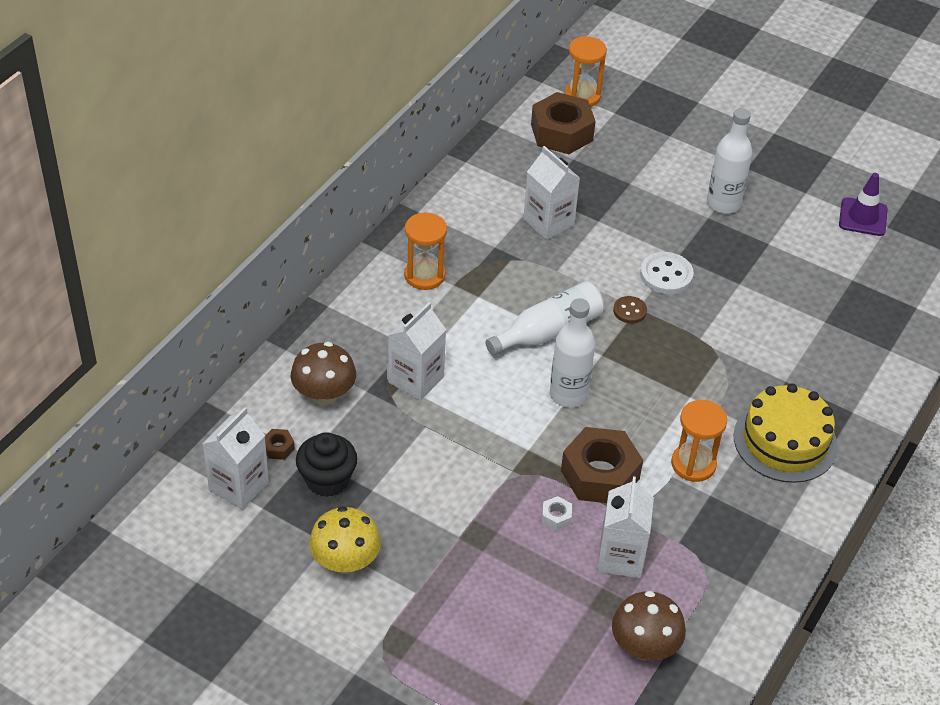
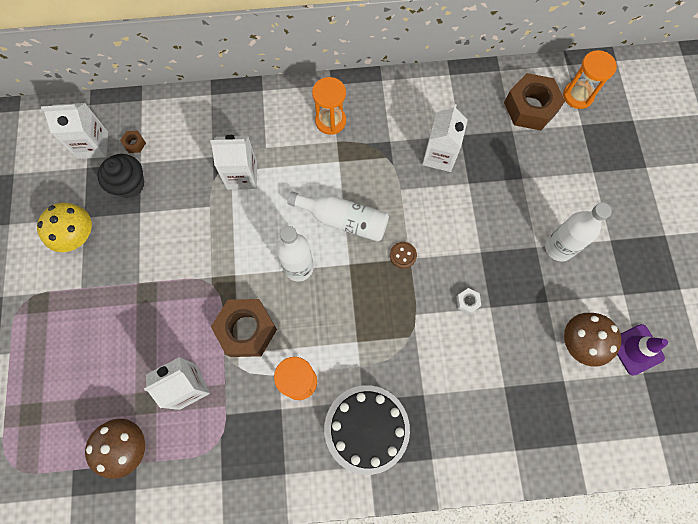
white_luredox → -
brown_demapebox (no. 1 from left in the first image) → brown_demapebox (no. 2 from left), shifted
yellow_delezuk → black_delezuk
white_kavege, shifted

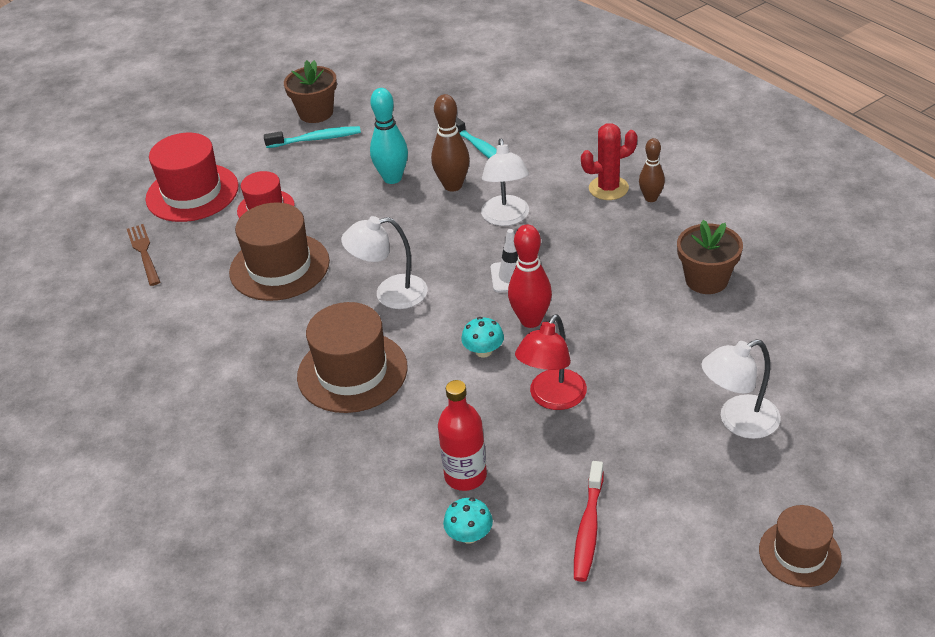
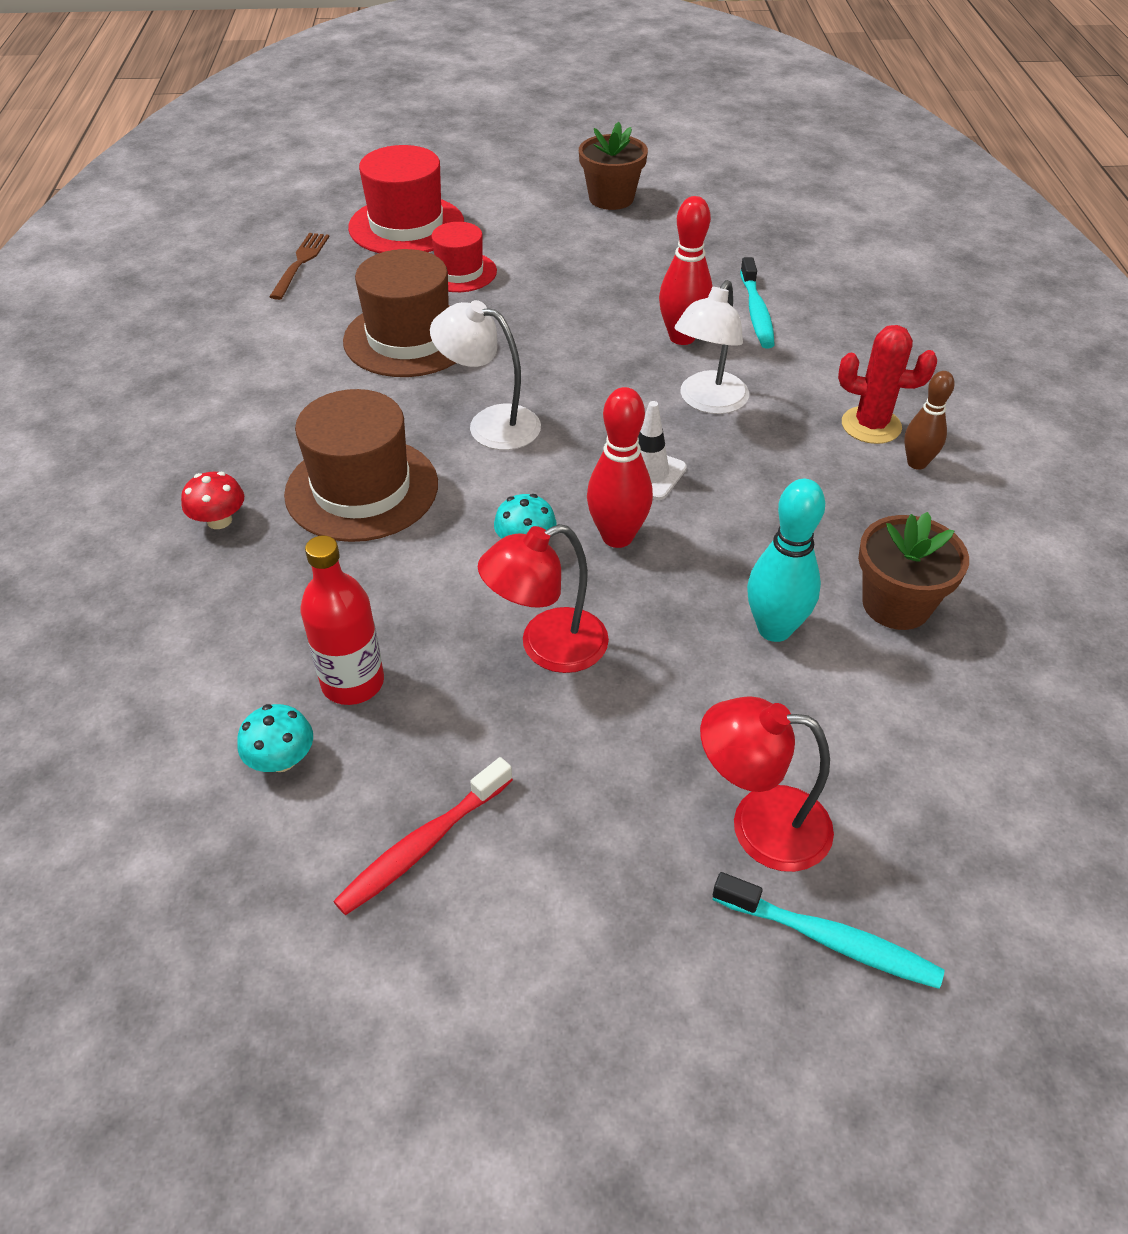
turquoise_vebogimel, shifted
brown_vebogimel (no. 1 from left) → red_vebogimel (no. 2 from left)
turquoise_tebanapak (no. 1 from left in the first image) → turquoise_tebanapak (no. 2 from left), shifted
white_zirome (no. 3 from left) → red_zirome (no. 2 from left)
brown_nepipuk (no. 3 from left) → -
- → red_demapebox

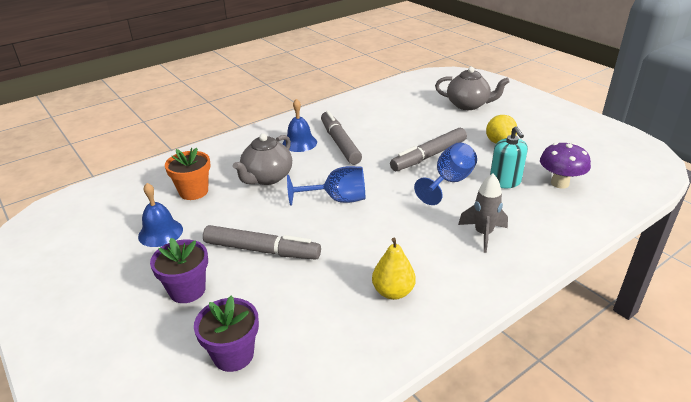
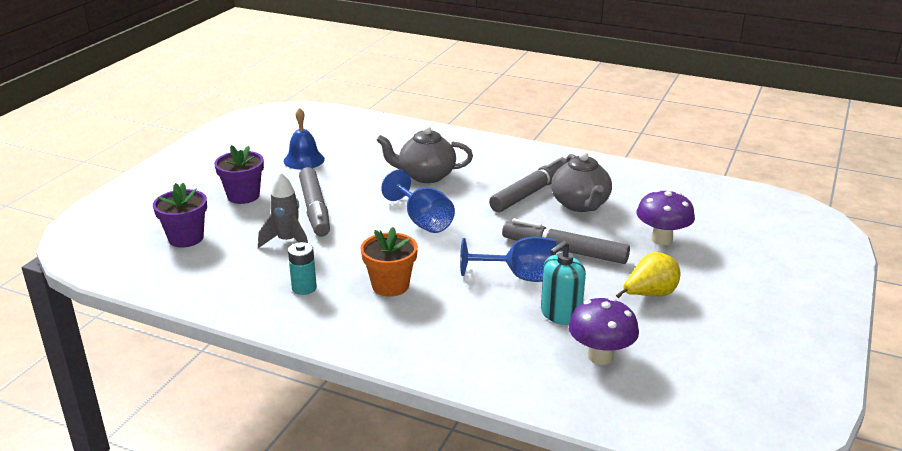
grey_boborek (no. 2 from left), shifted
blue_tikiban (no. 2 from left) → -
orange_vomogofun, shifted
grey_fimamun, shifted
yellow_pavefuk (no. 1 from left) → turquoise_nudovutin
- → purple_demapebox (no. 2 from left)

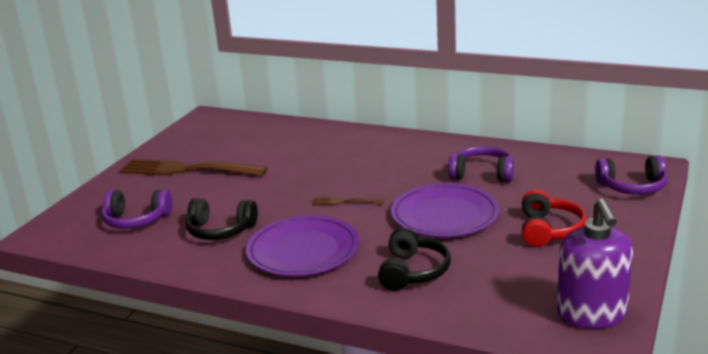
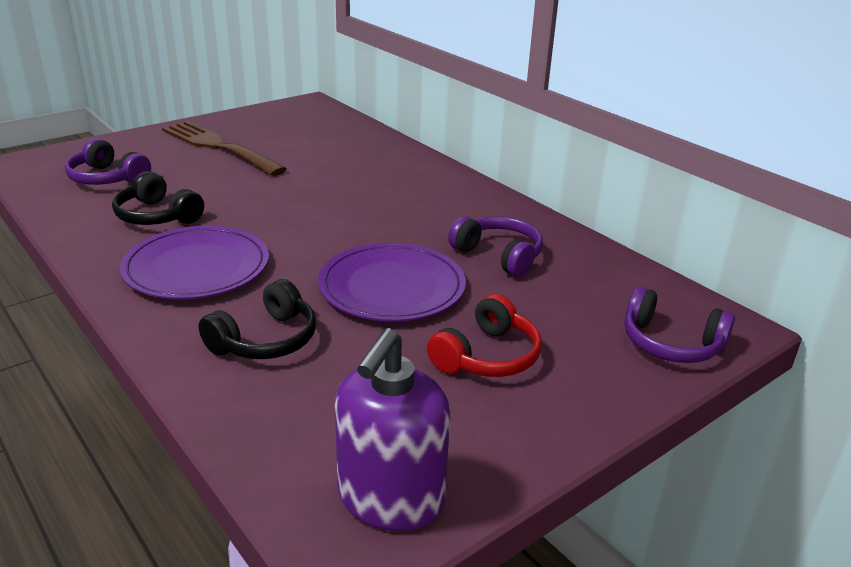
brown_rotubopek (no. 2 from left) → -

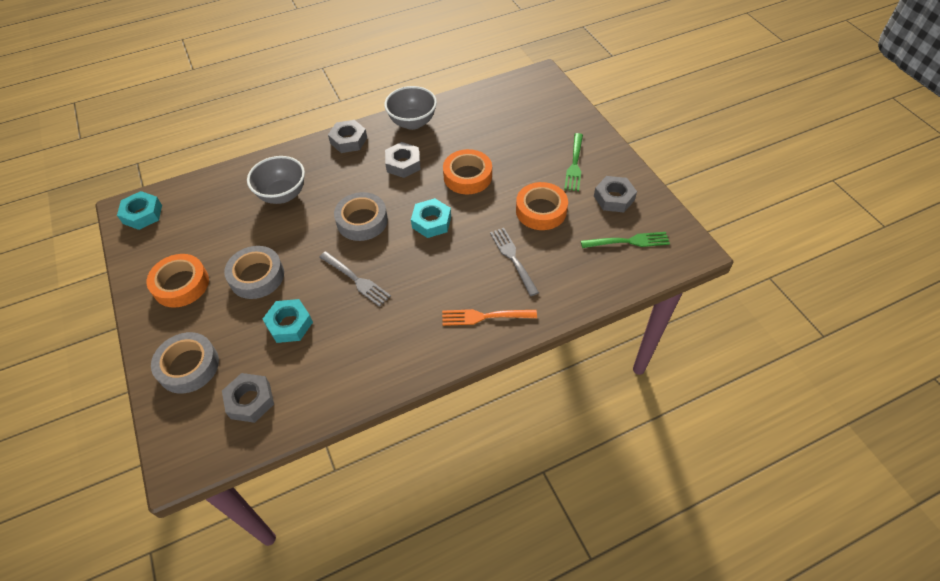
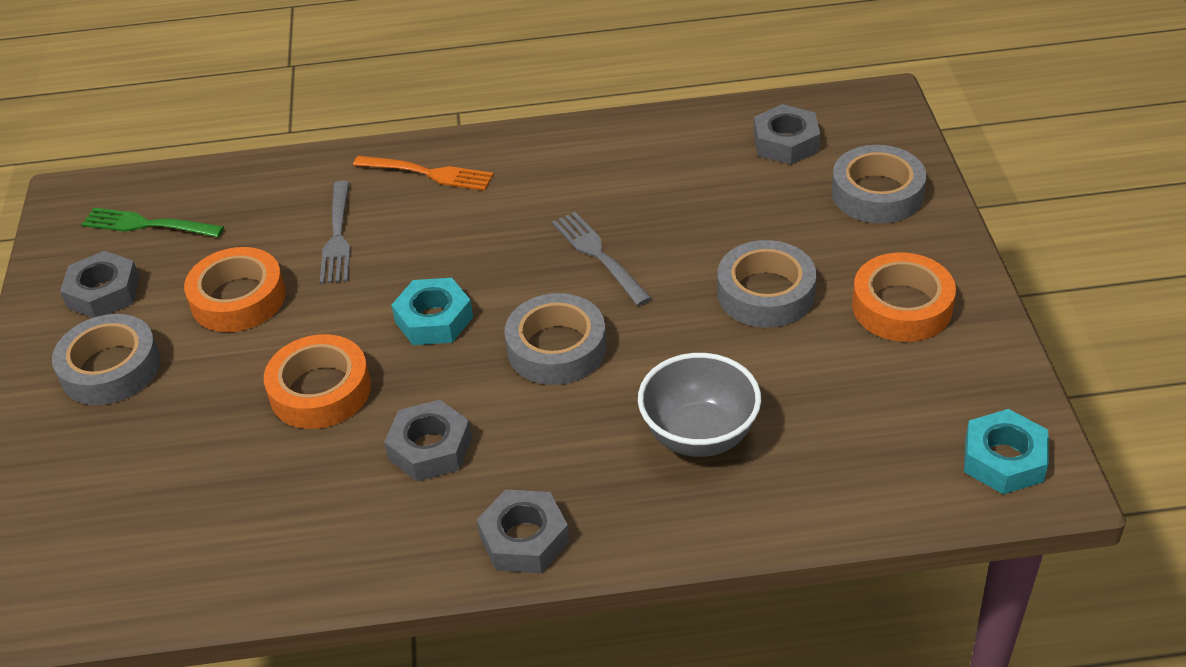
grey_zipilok (no. 2 from left) → -
green_rotubopek (no. 1 from left) → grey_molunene (no. 1 from left)
turquoise_kavege (no. 2 from left) → -

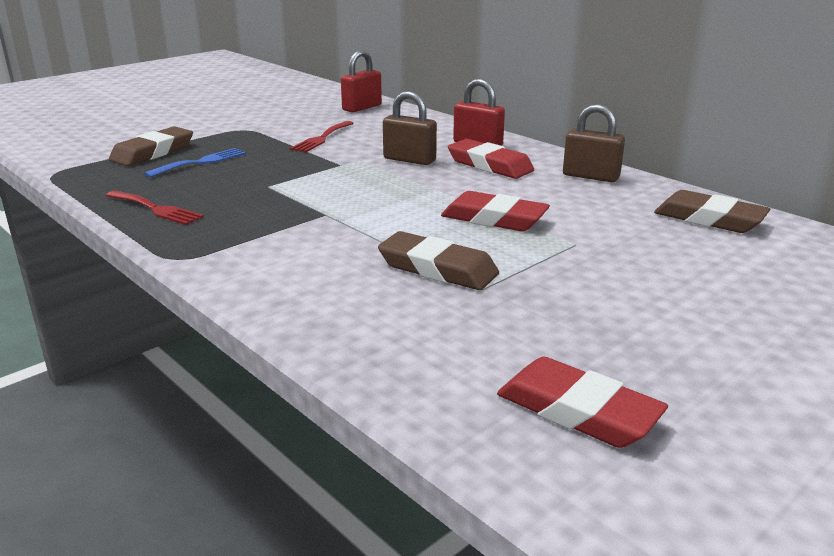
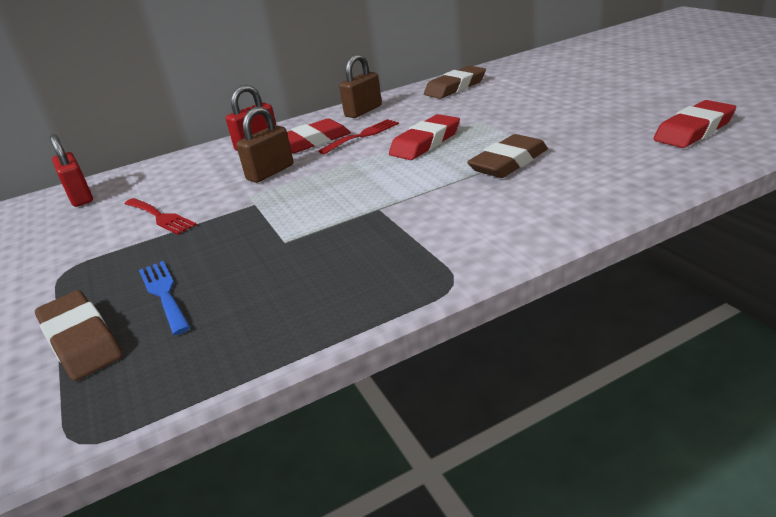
red_rotubopek (no. 1 from left in the first image) → red_rotubopek (no. 2 from left), shifted

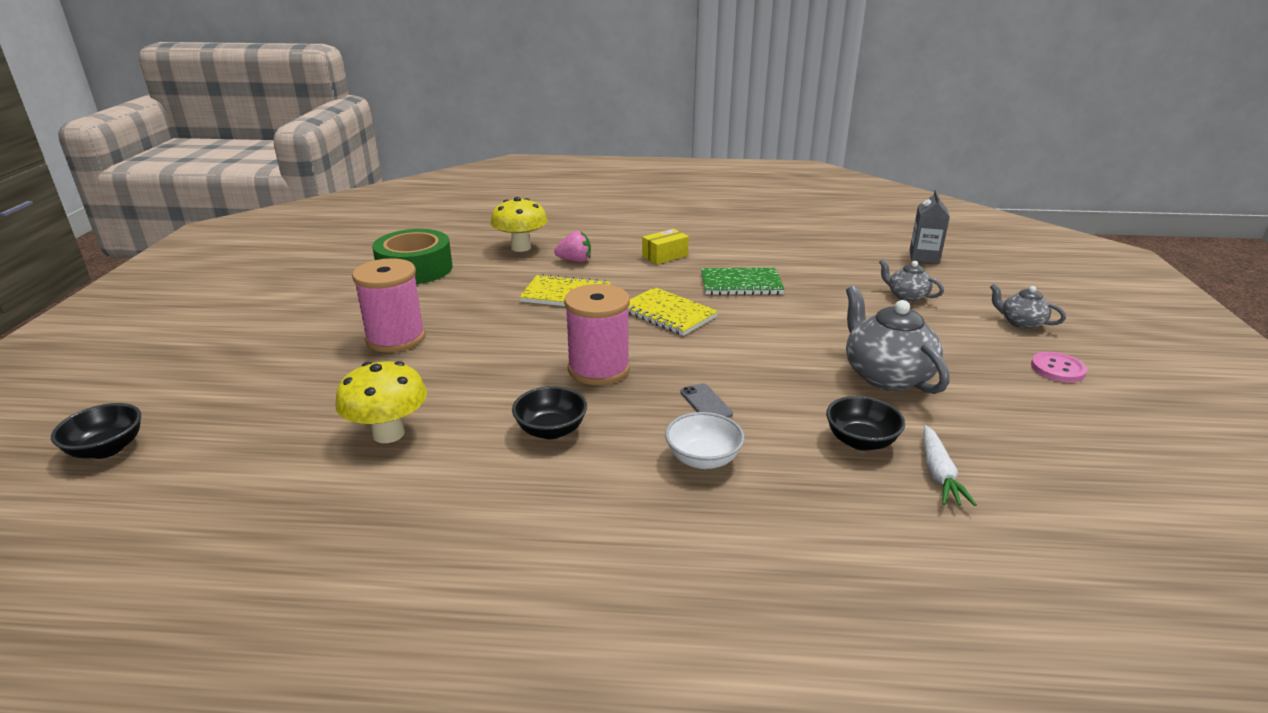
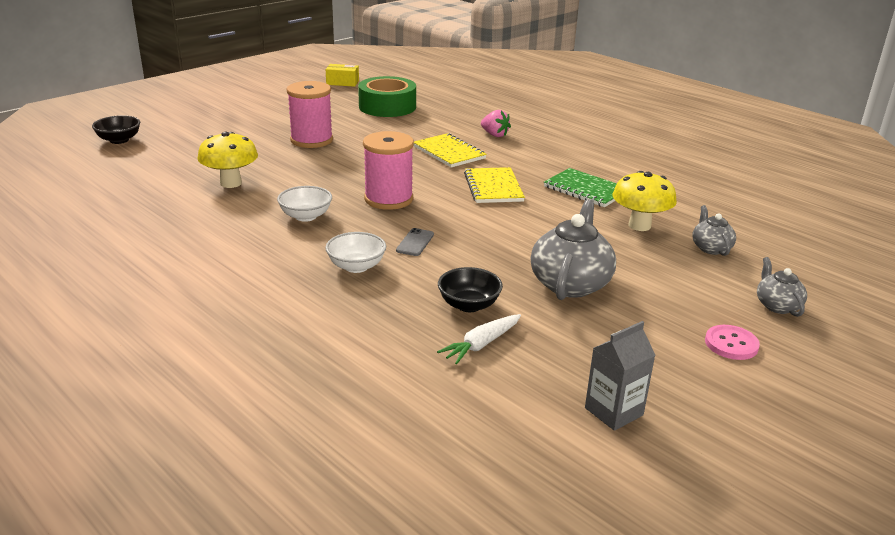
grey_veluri, shifted
yellow_demapebox (no. 2 from left), shifted
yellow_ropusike, shifted
black_zipilok (no. 2 from left) → white_zipilok (no. 1 from left)

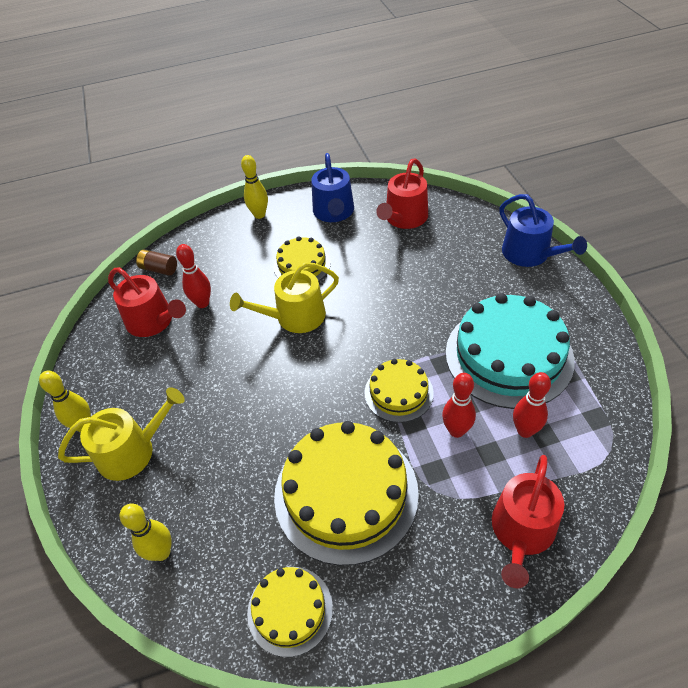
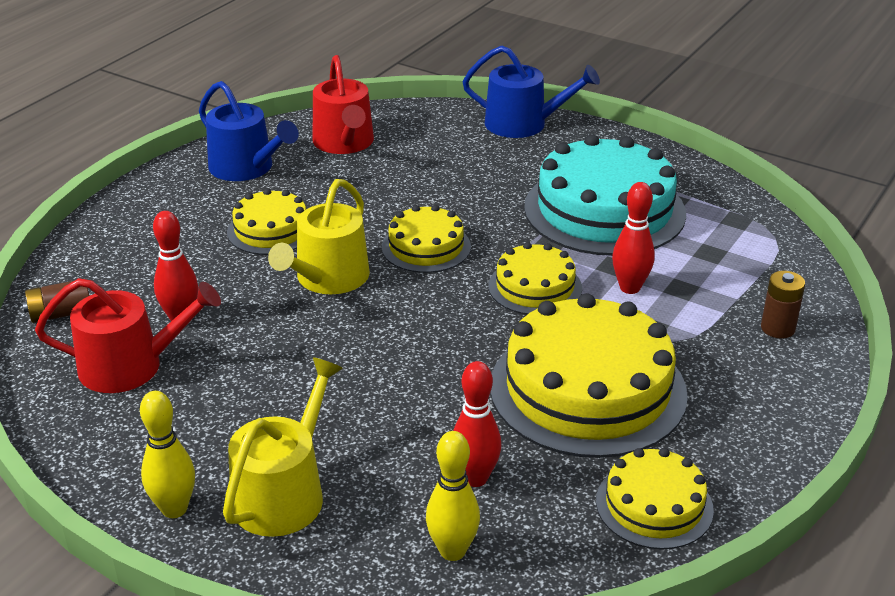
yellow_vebogimel (no. 3 from left) → -
red_vebogimel (no. 3 from left in the first image) → red_vebogimel (no. 2 from left), shifted
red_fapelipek (no. 3 from left) → brown_nudovutin (no. 2 from left)
- → yellow_delezuk (no. 2 from left)

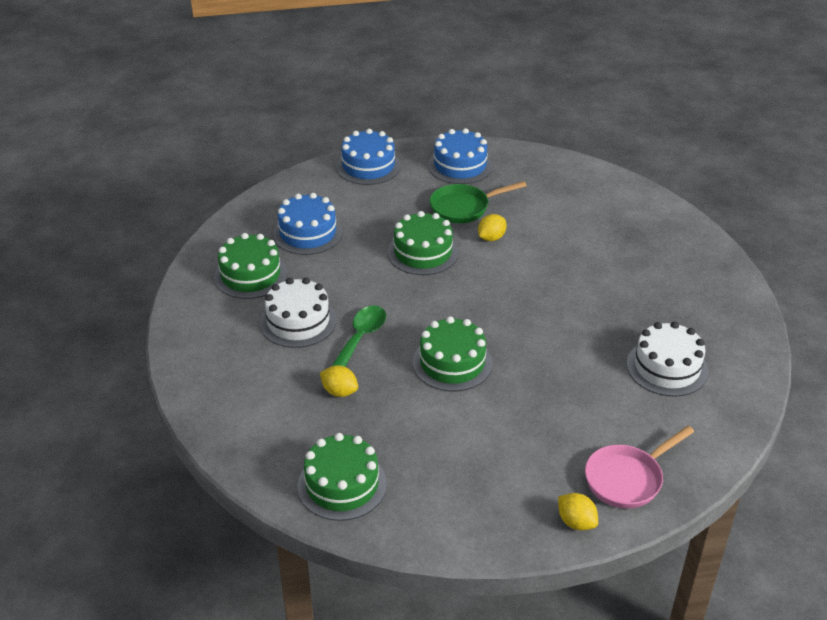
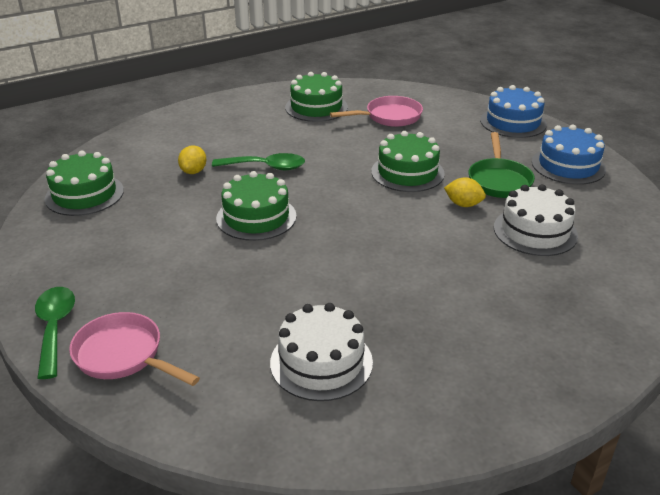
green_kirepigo, 135 degrees counterclockwise
blue_delezuk (no. 1 from left) → pink_kirepigo (no. 2 from left)
white_delezuk (no. 1 from left in the first image) → white_delezuk (no. 2 from left), shifted
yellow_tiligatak (no. 3 from left) → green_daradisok (no. 1 from left)

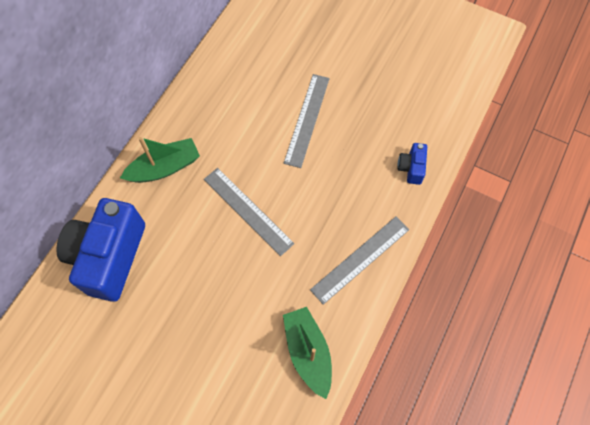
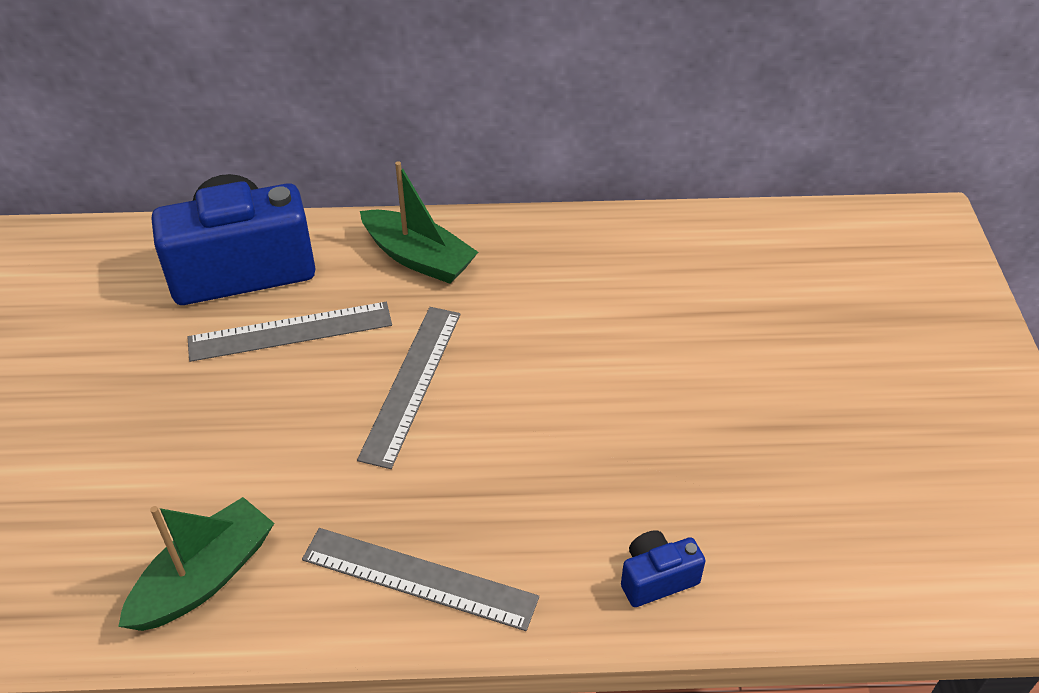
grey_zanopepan (no. 2 from left in the first image) → grey_zanopepan (no. 1 from left), shifted

